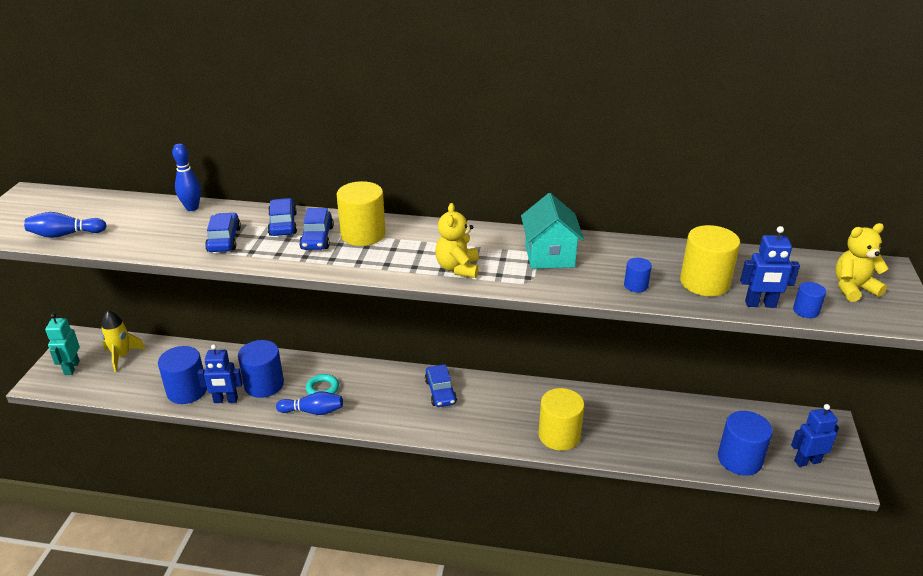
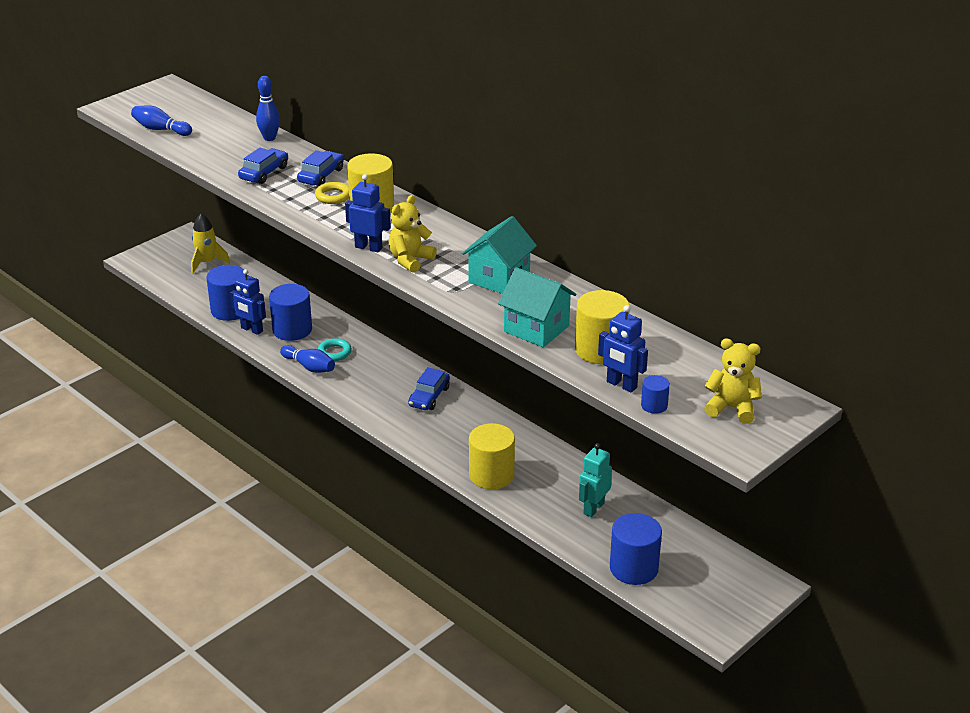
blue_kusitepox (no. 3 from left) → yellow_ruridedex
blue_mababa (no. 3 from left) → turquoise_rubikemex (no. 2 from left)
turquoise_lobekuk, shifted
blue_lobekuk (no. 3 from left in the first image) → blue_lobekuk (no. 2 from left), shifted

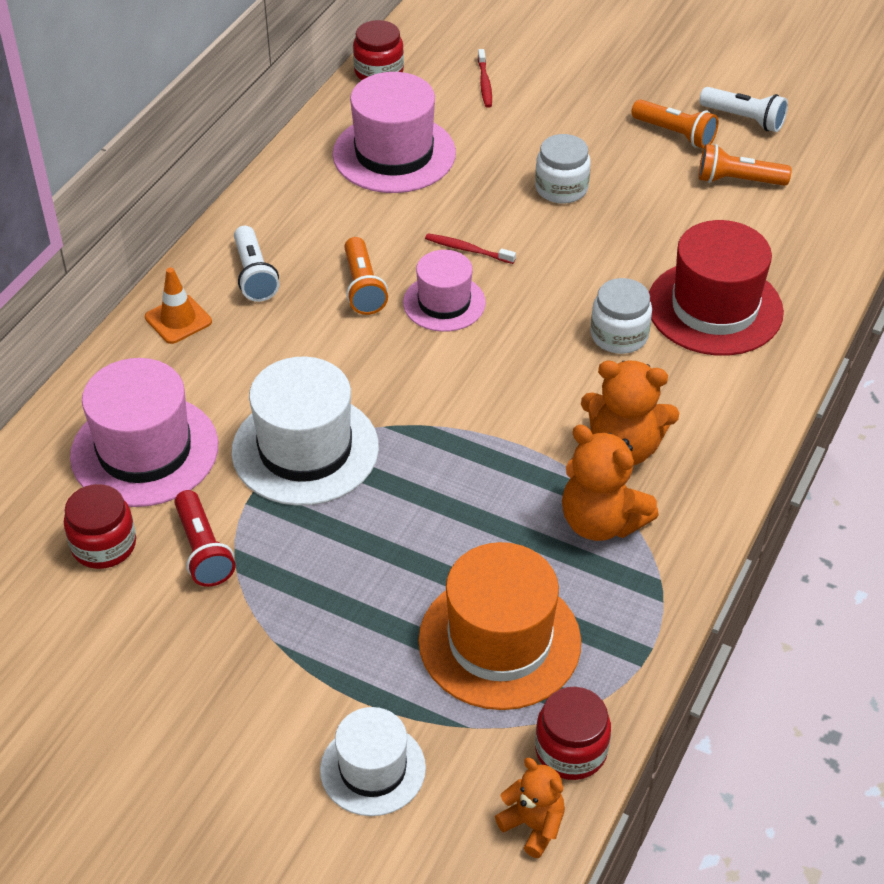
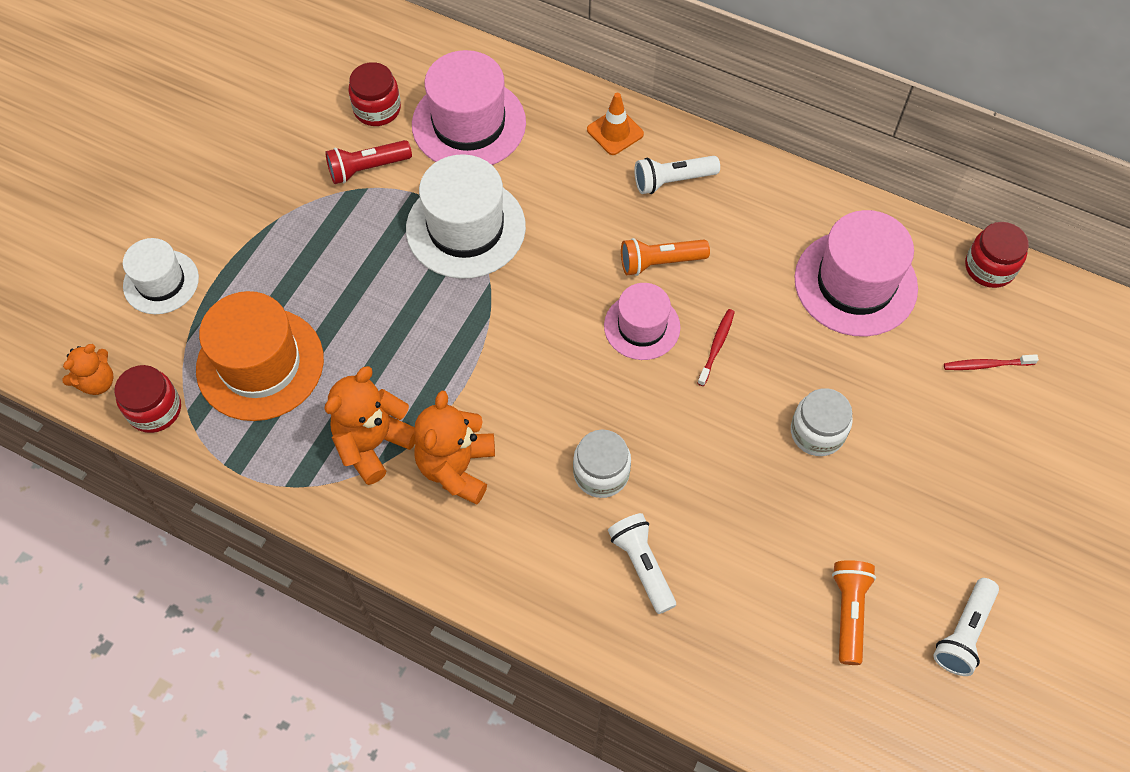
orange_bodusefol (no. 2 from left) → -
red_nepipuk → white_bodusefol (no. 1 from left)

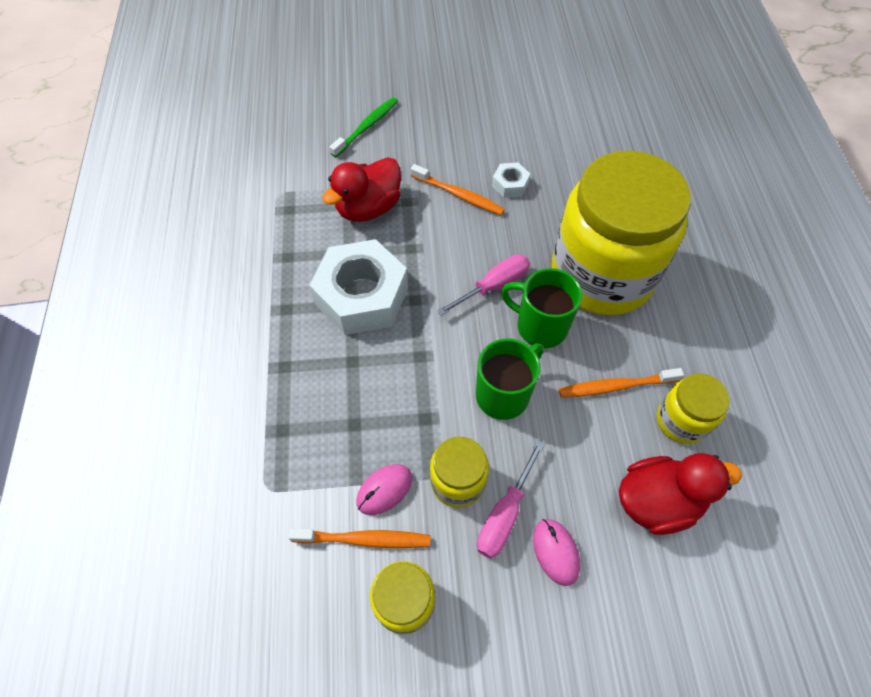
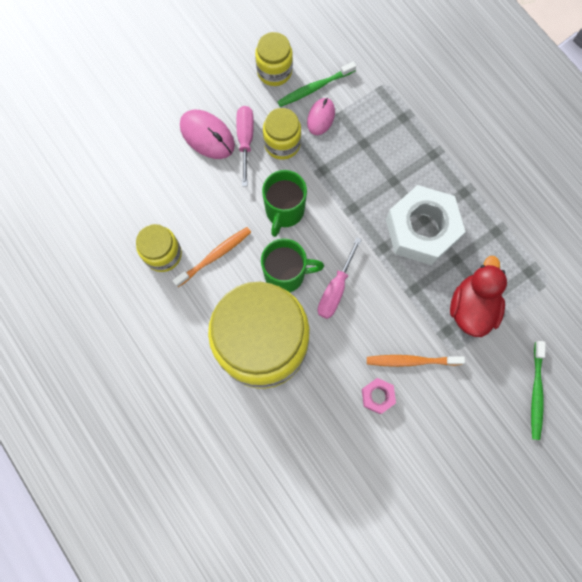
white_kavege (no. 2 from left) → pink_kavege
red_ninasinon (no. 2 from left) → -
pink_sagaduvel (no. 2 from left in the first image) → pink_sagaduvel (no. 1 from left), x1.54
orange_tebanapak (no. 1 from left) → green_tebanapak (no. 1 from left)

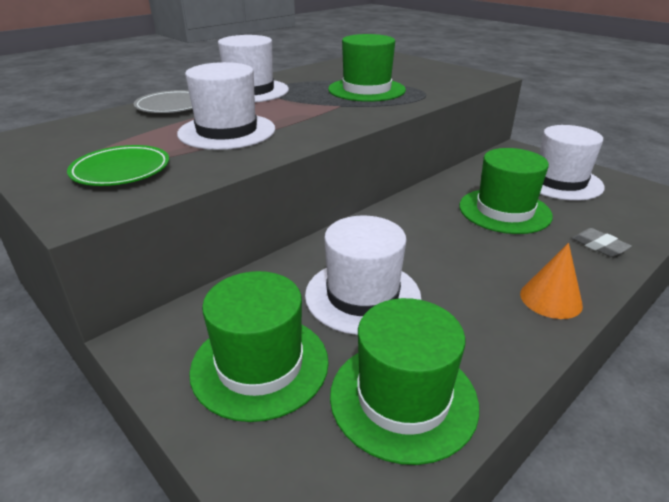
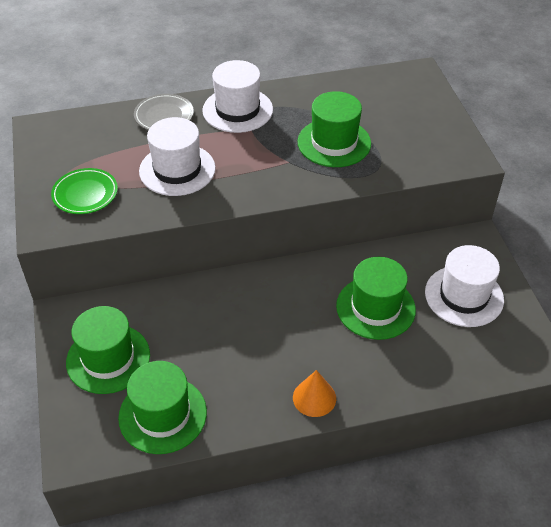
white_nepipuk (no. 3 from left) → -
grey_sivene → -

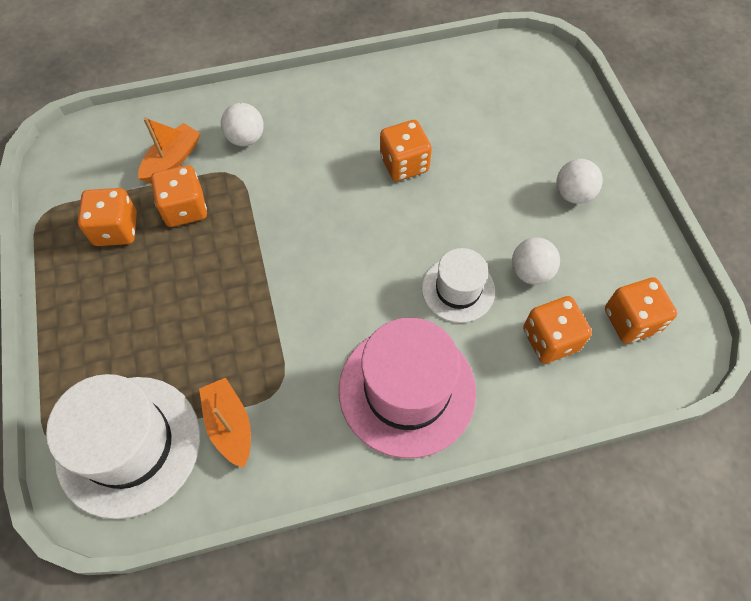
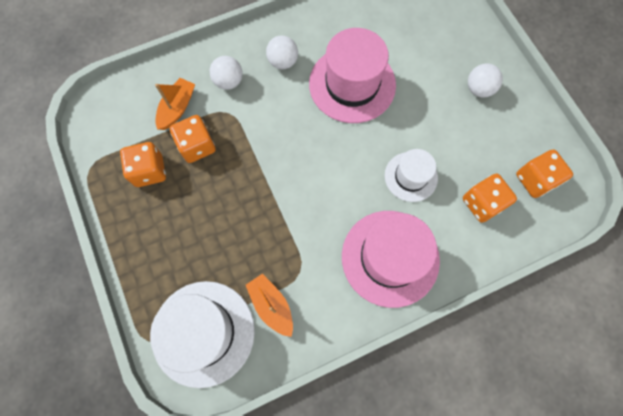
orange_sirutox (no. 3 from left) → pink_nepipuk (no. 1 from left)
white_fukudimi (no. 2 from left), shifted

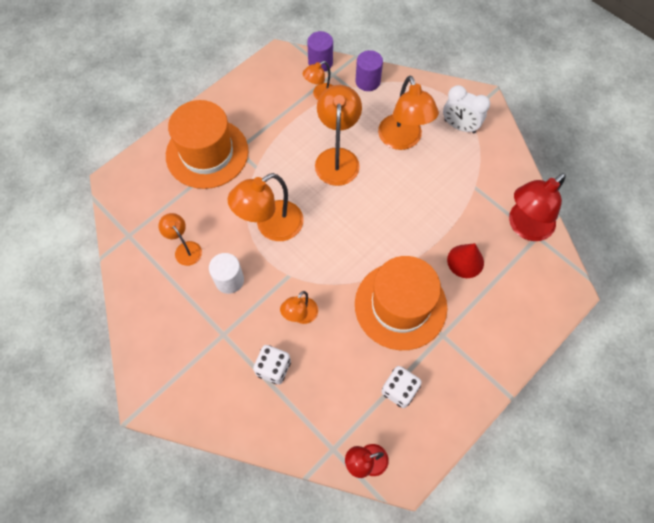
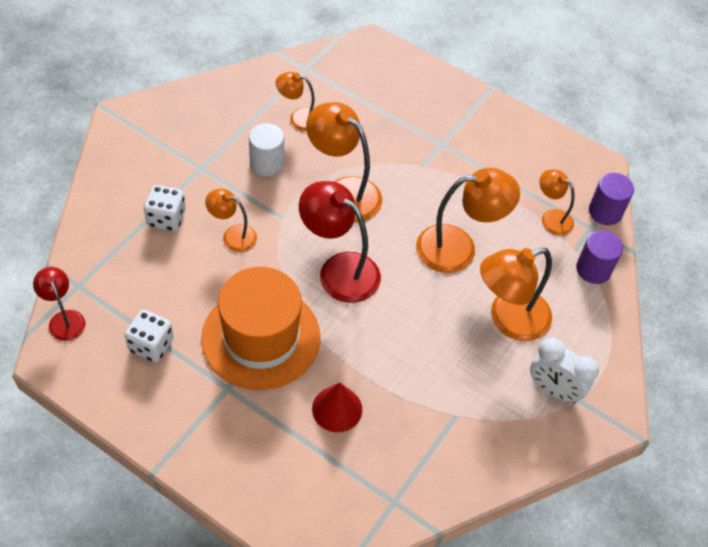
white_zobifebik, 75 degrees counterclockwise
orange_nepipuk (no. 1 from left) → -
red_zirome (no. 2 from left), shifted
orange_zirome (no. 1 from left in the first image) → orange_zirome (no. 2 from left), 120 degrees counterclockwise

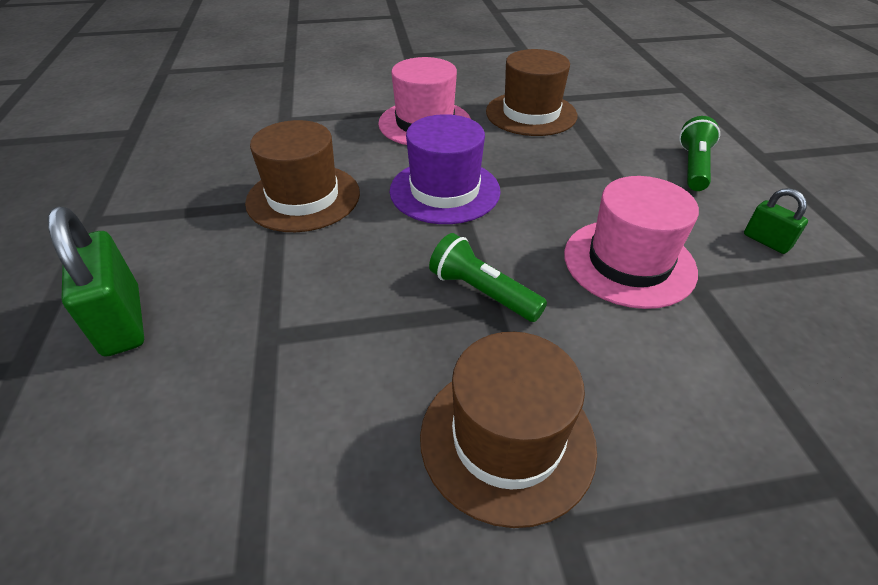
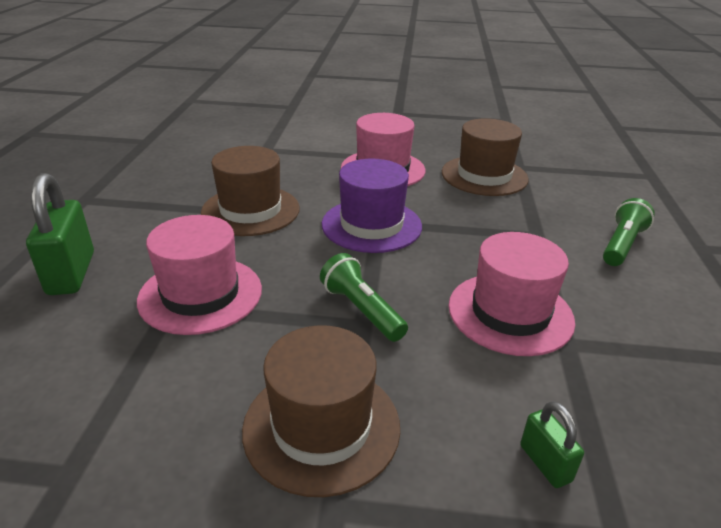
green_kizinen (no. 2 from left), shifted
- → pink_nepipuk (no. 1 from left)

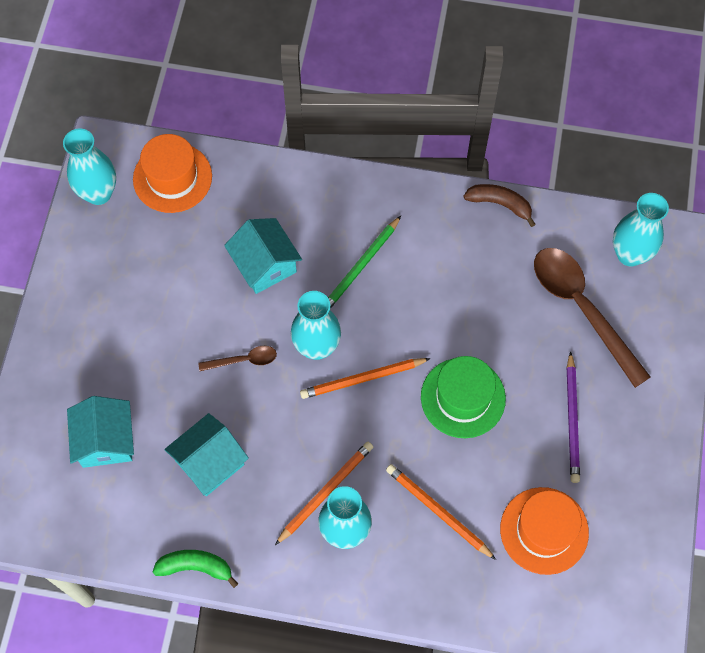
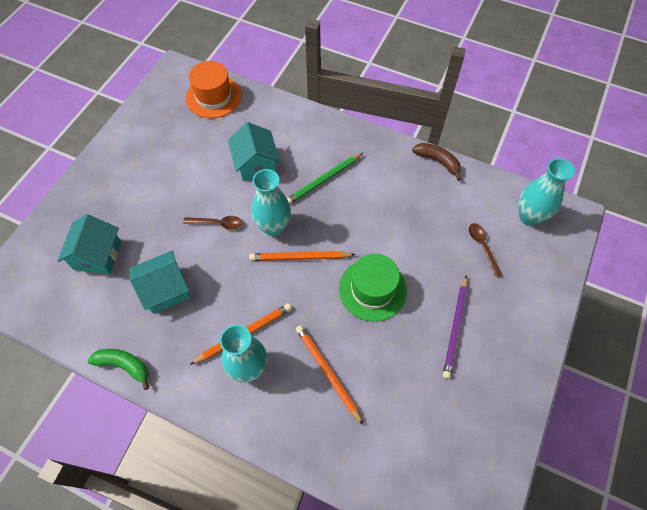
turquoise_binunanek (no. 1 from left) → -
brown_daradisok (no. 2 from left), x0.46
orange_nepipuk (no. 2 from left) → -

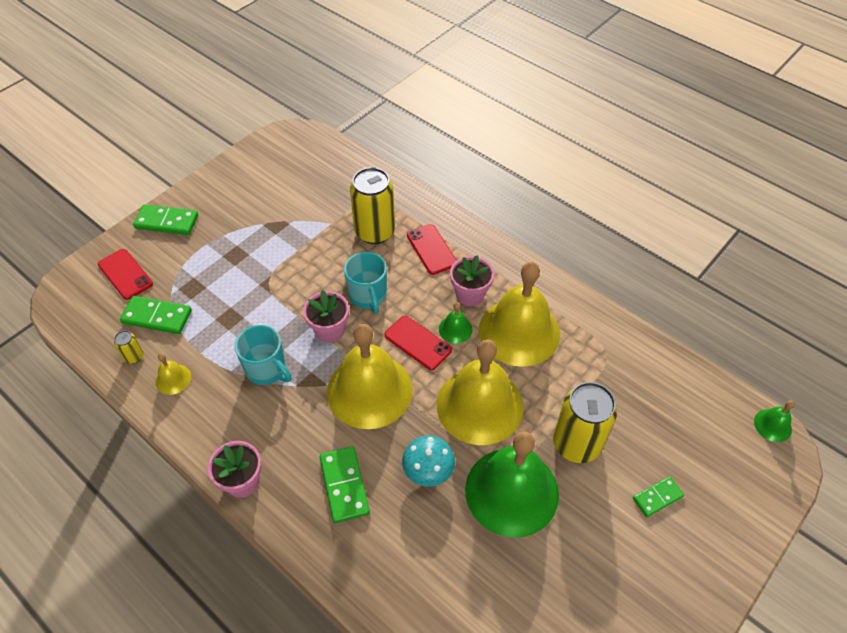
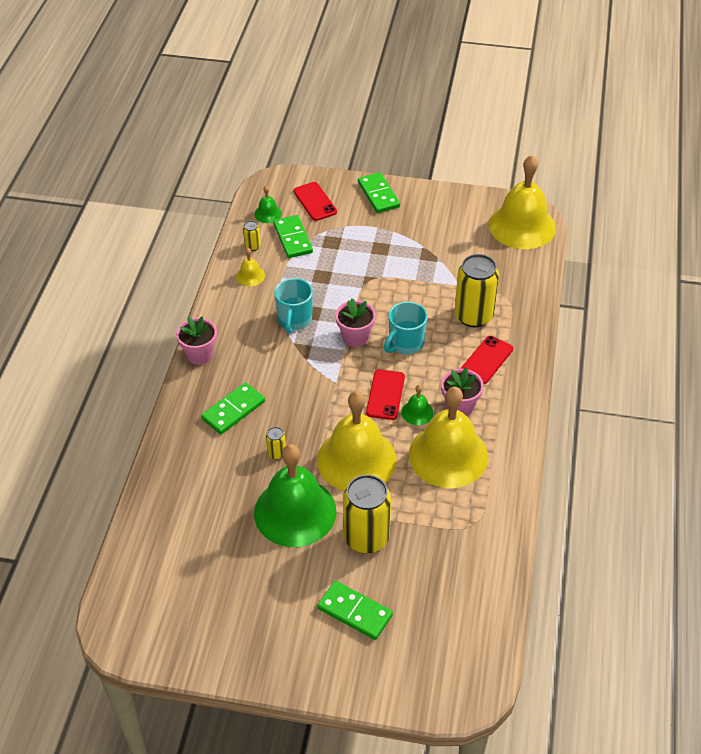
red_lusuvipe (no. 1 from left), 45 degrees counterclockwise
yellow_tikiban (no. 2 from left in the first image) → yellow_tikiban (no. 4 from left), shifted
green_tikiban (no. 3 from left in the first image) → green_tikiban (no. 1 from left), shifted
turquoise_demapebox → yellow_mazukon (no. 2 from left)
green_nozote (no. 4 from left in the first image) → green_nozote (no. 3 from left), x1.59

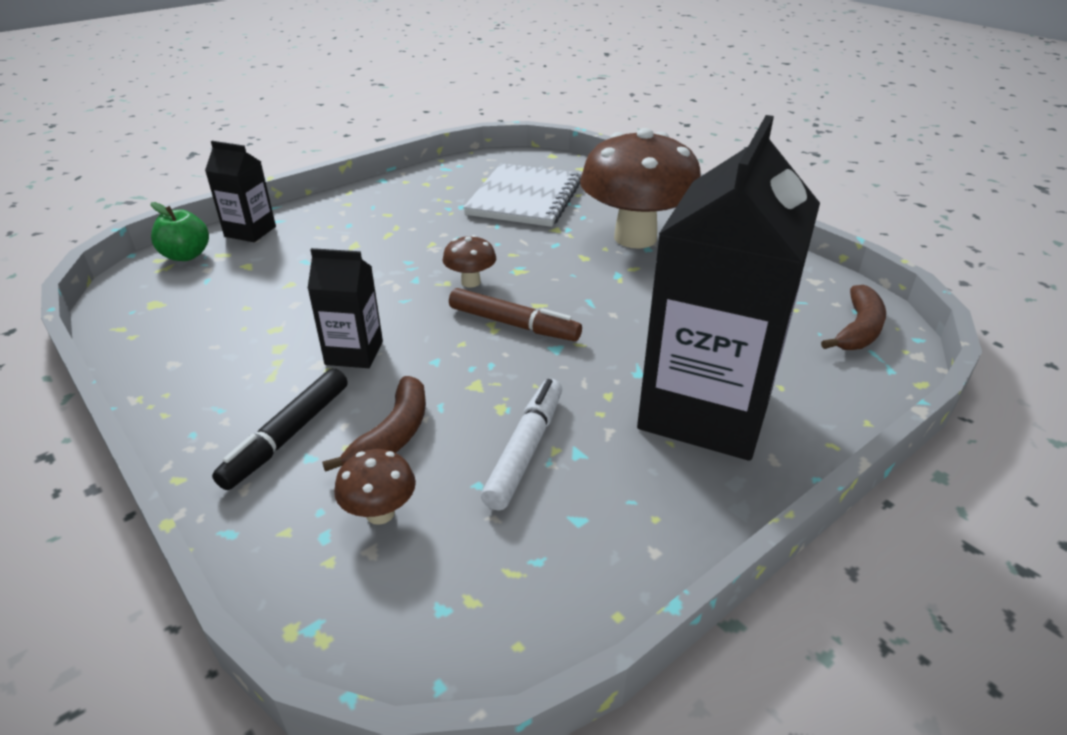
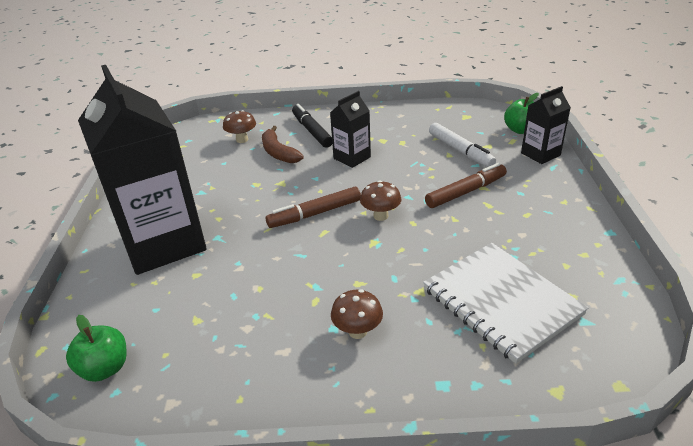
brown_demapebox (no. 3 from left in the first image) → brown_demapebox (no. 2 from left), x0.41
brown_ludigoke (no. 2 from left) → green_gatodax (no. 1 from left)
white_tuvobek, shifted
- → brown_tuvobek (no. 2 from left)

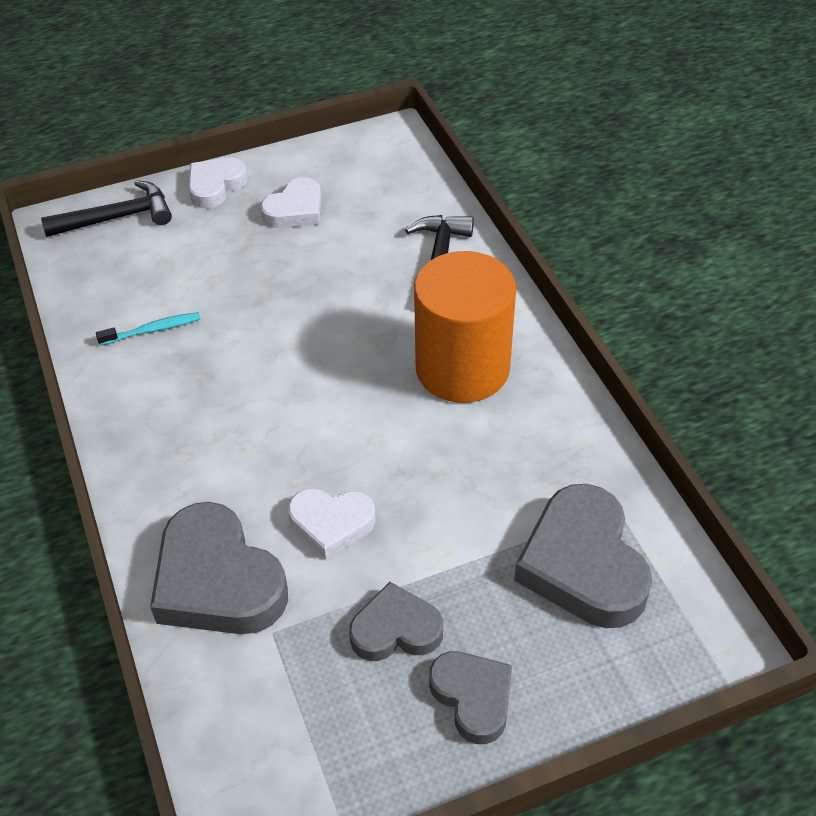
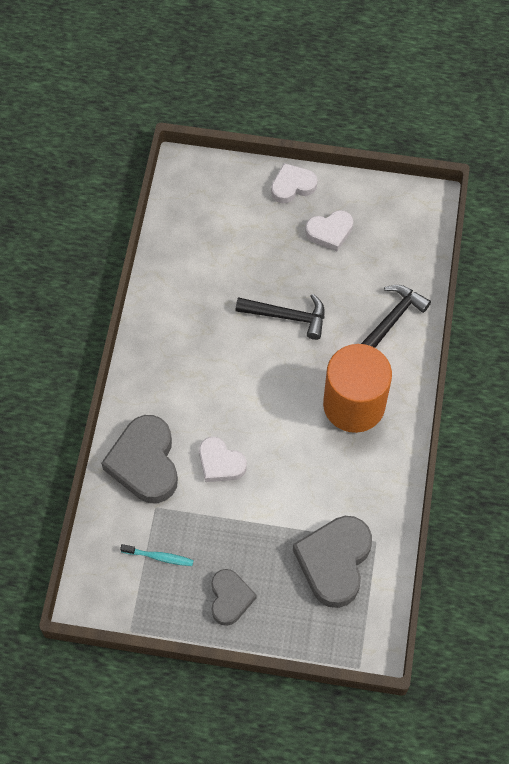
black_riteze (no. 1 from left), shifted
turquoise_tebanapak, shifted
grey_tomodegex (no. 2 from left) → -

